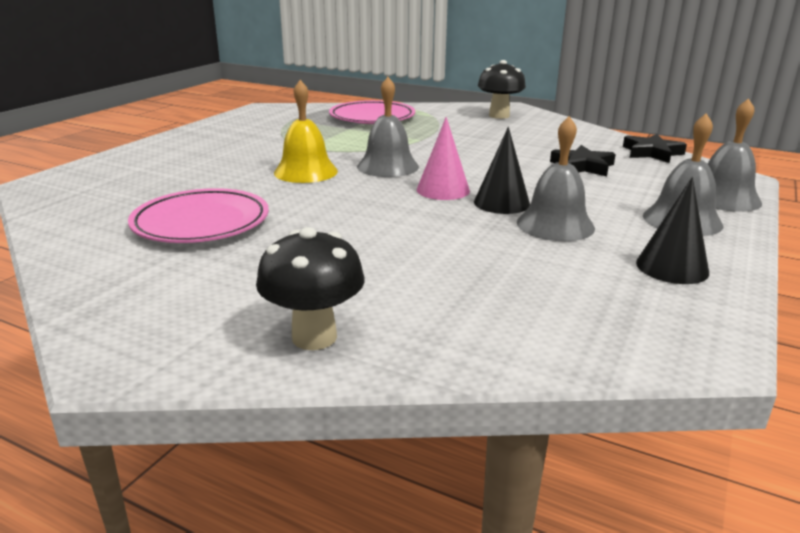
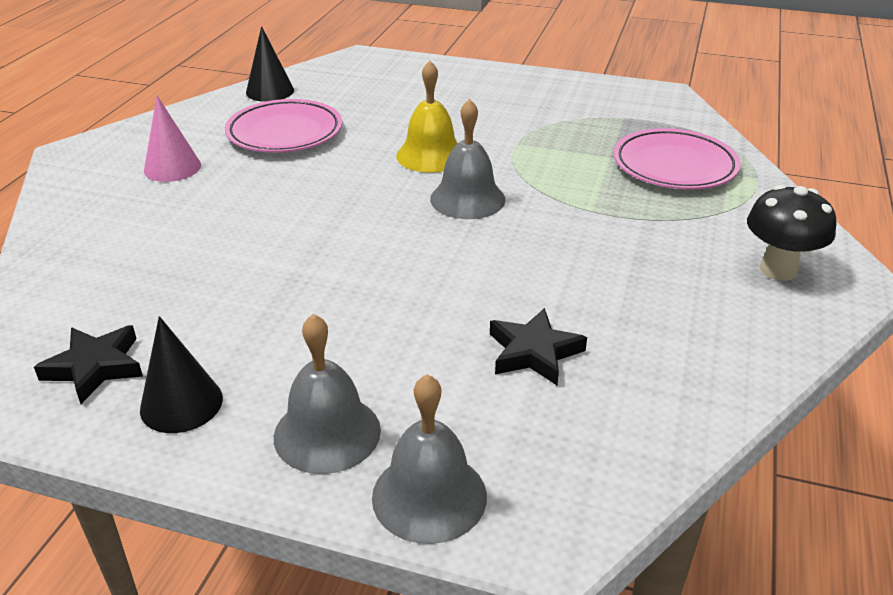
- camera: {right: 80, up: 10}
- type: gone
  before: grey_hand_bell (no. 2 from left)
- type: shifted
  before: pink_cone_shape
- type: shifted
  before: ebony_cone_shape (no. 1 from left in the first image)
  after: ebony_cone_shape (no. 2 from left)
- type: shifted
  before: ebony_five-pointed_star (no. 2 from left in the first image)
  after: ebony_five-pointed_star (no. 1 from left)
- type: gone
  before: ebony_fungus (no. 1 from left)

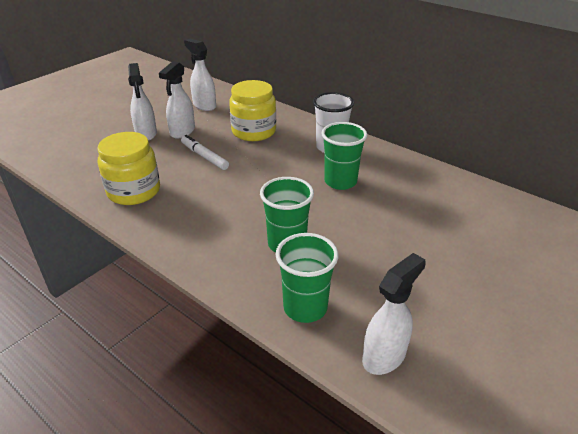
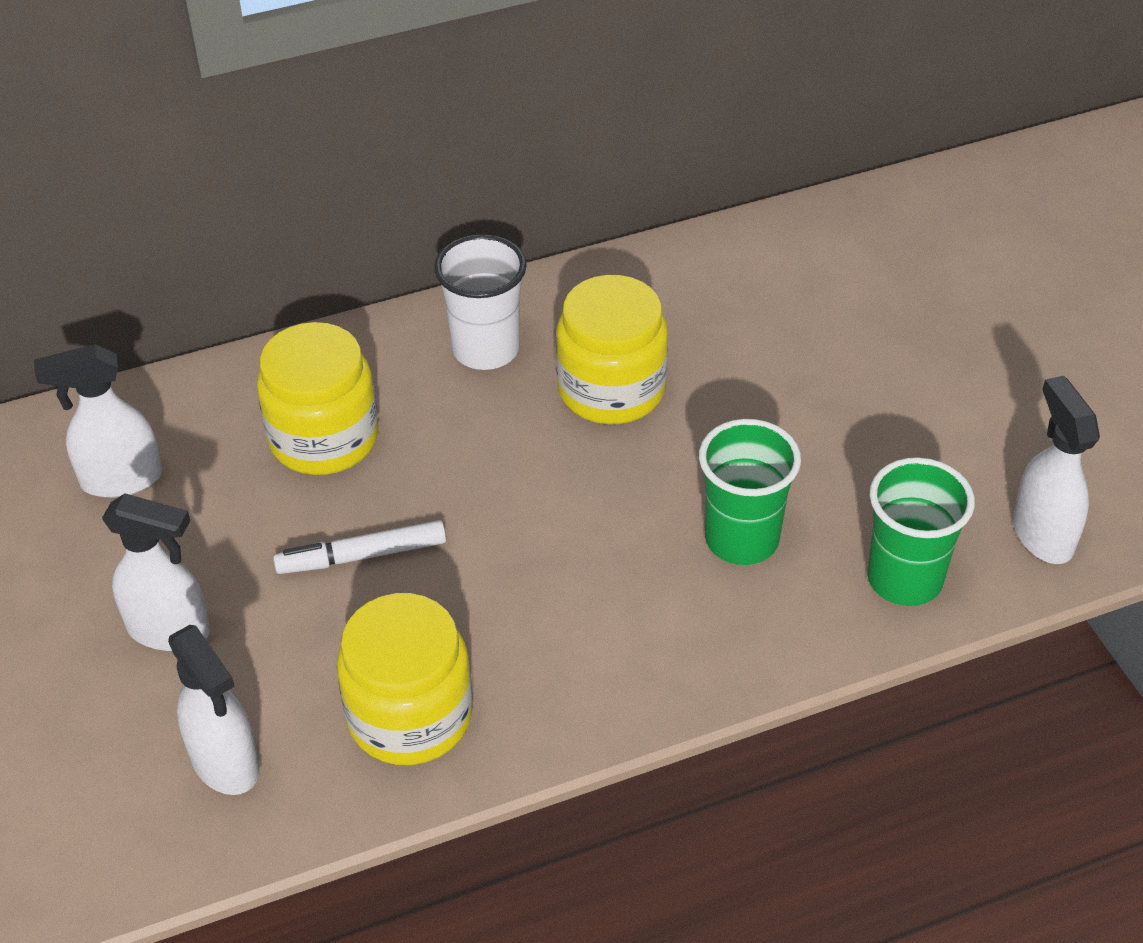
- camera: {right: -60, up: 10}
- type: shifted
  before: pure_white_spray_bottle (no. 2 from left in the first image)
  after: pure_white_spray_bottle (no. 3 from left)
- type: swapped
  before: green_cup (no. 3 from left)
  after: bright_yellow_jam_jar (no. 3 from left)

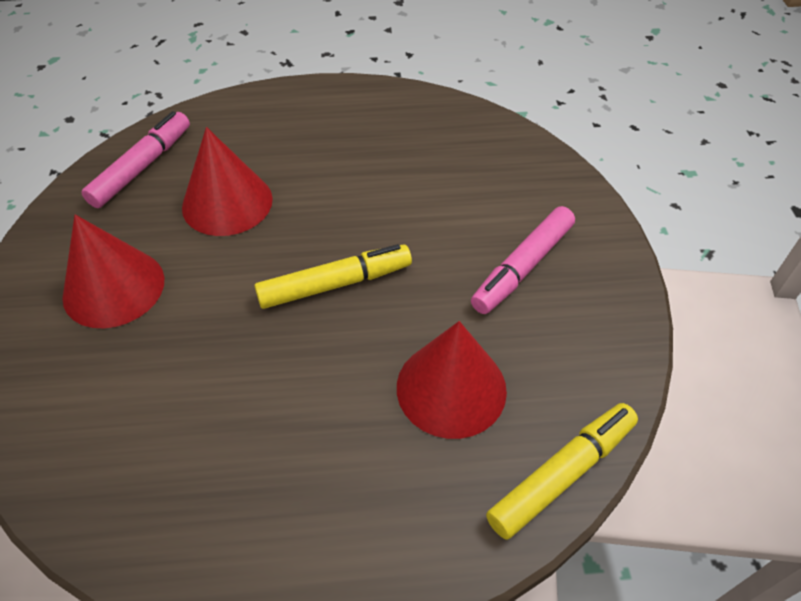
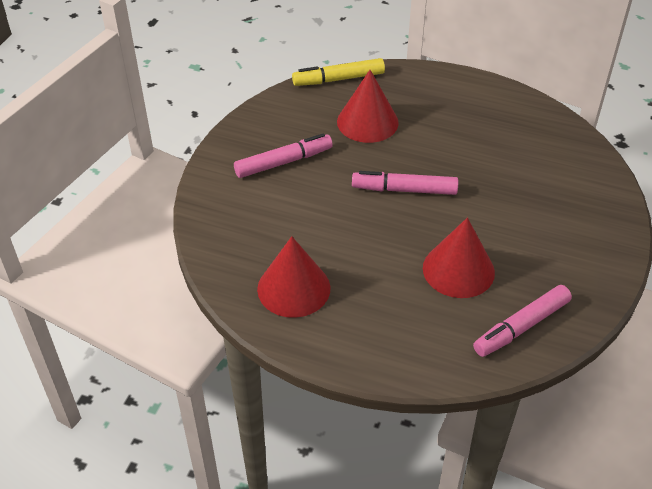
- camera: {right: -155, up: -5}
- type: shifted
  before: crimson_cone_shape (no. 1 from left)
- type: repainted
  before: bright_yellow_felt_pen (no. 1 from left)
  after: pink_felt_pen (no. 2 from left)

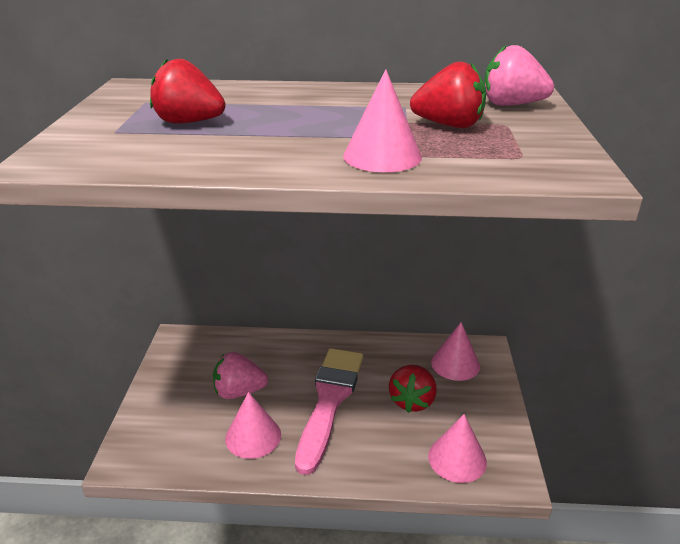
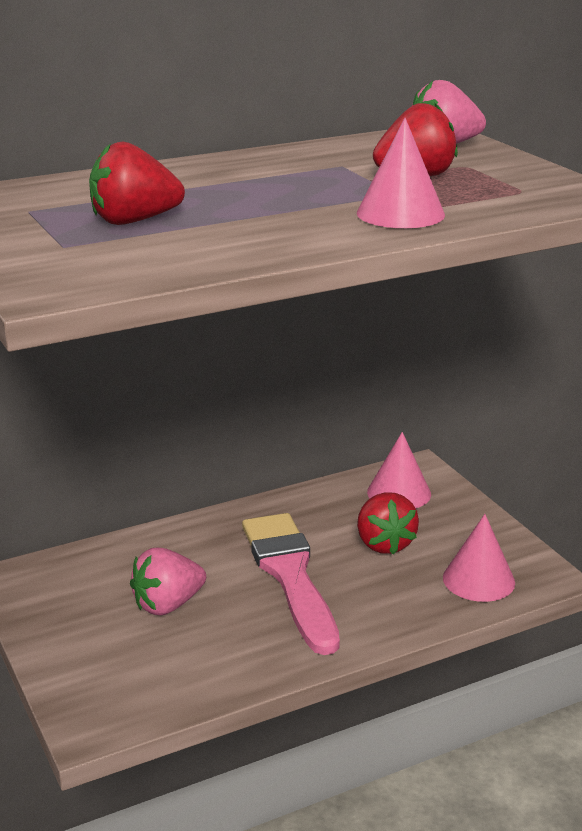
- camera: {right: -30, up: -5}
- type: gone
  before: pink_cone_shape (no. 1 from left)

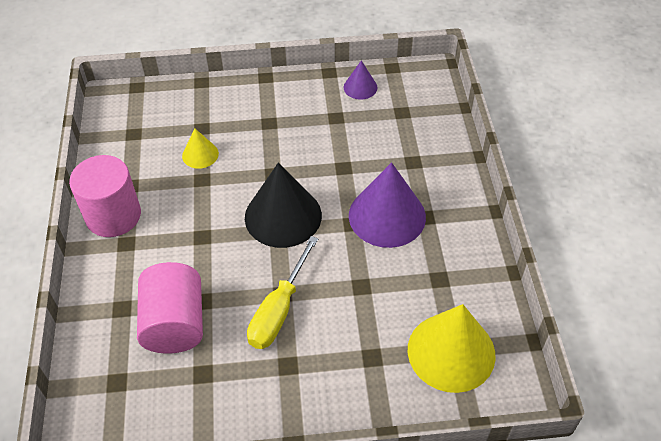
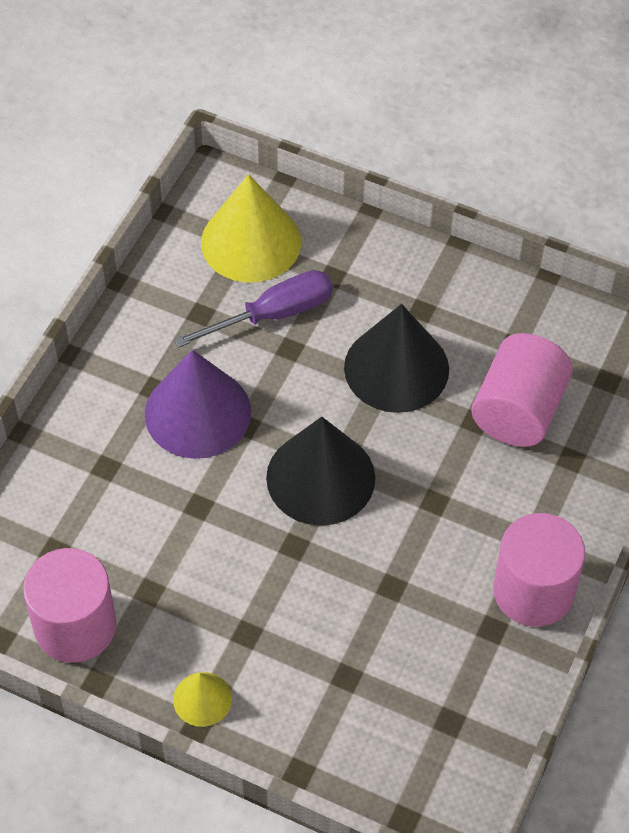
- camera: {right: -150, up: 5}
- type: swapped
  before: violet_cone_shape (no. 1 from left)
  after: pink_cylinder_shape (no. 1 from left)
- type: shifted
  before: bright_yellow_cone_shape (no. 1 from left)
- type: swapped
  before: bright_yellow_flat_screwdriver
  after: ebony_cone_shape (no. 2 from left)
- type: new
  after: violet_flat_screwdriver

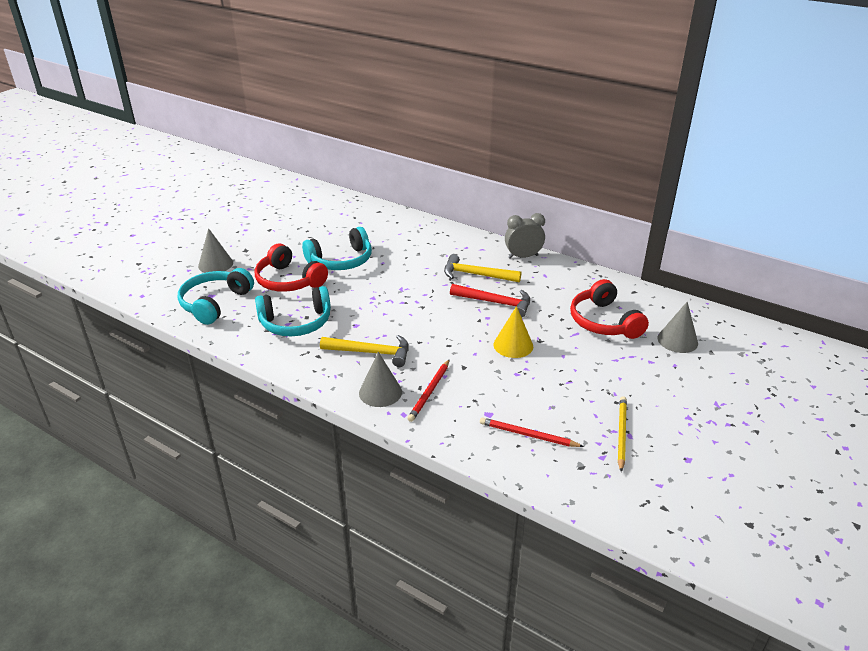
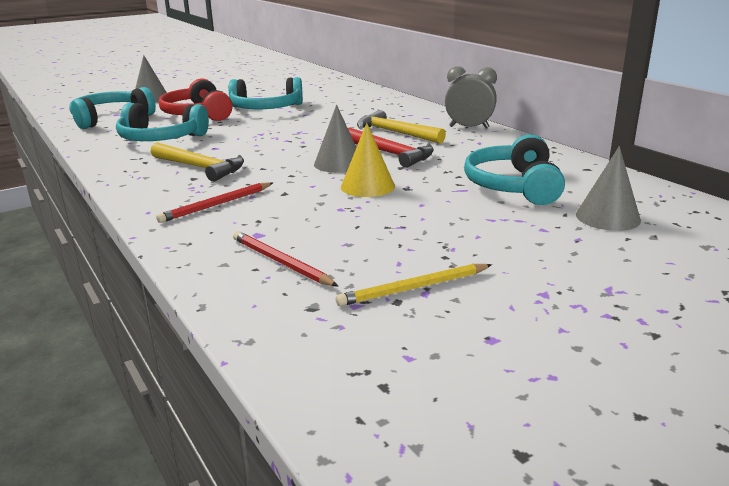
- camera: {right: 25, up: -10}
- type: repainted
  before: crimson_headphones (no. 2 from left)
  after: aqua_headphones (no. 4 from left)
- type: shifted
  before: grey_cone_shape (no. 2 from left)
- type: rotated
  before: bright_yellow_lead_pencil
  turn: -150

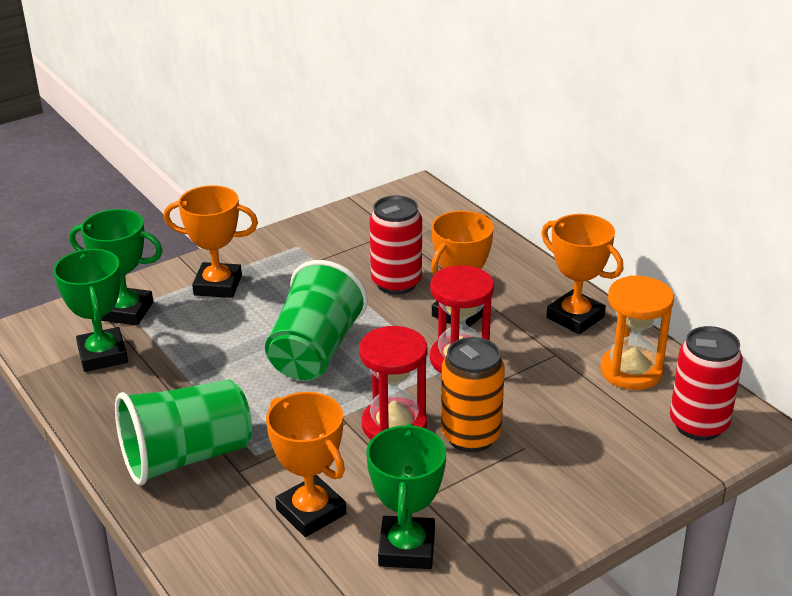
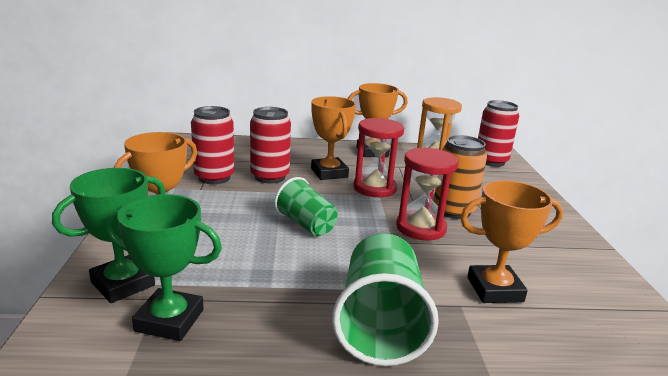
- camera: {right: -60, up: -10}
- type: scaled
  before: green_cup (no. 2 from left in the first image)
  scale: 0.63
- type: gone
  before: green_prize_cup (no. 3 from left)
- type: new
  after: crimson_can (no. 1 from left)

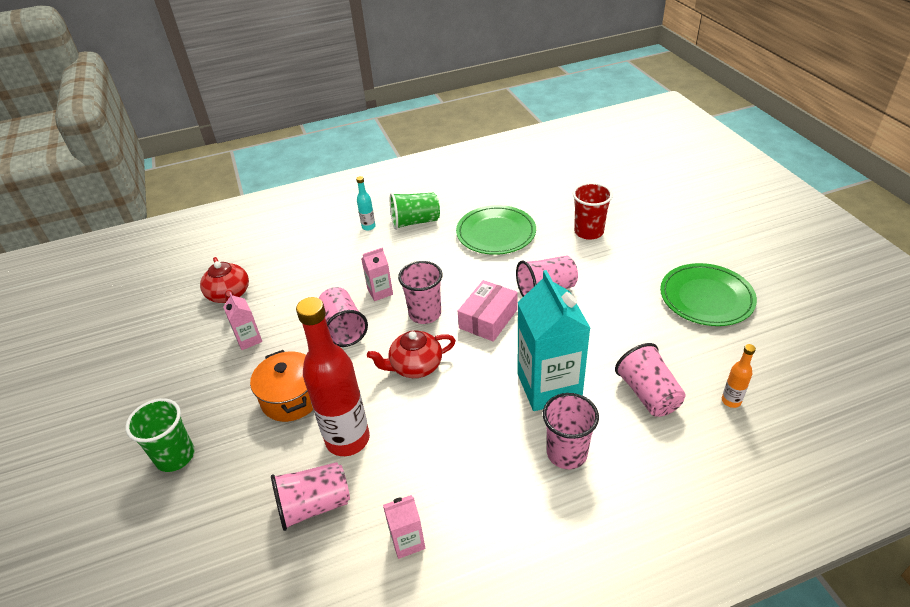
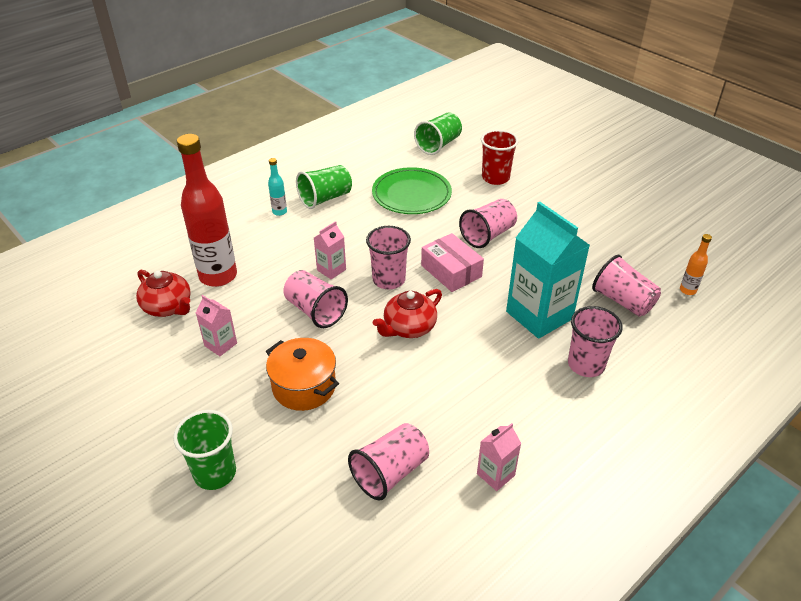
- camera: {right: -25, up: 0}
- type: gone
  before: green_dinner_plate (no. 2 from left)
- type: rotated
  before: pink_package
  turn: -45
- type: shifted
  before: crimson_flask
- type: new
  after: green_cup (no. 3 from left)

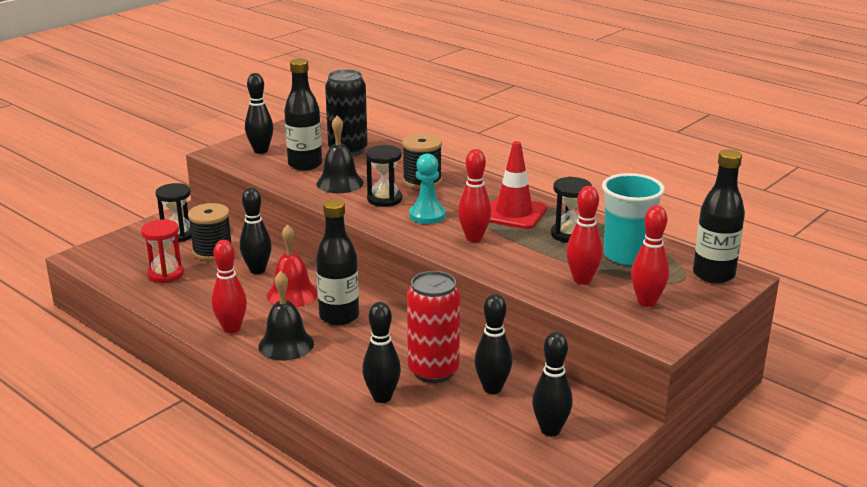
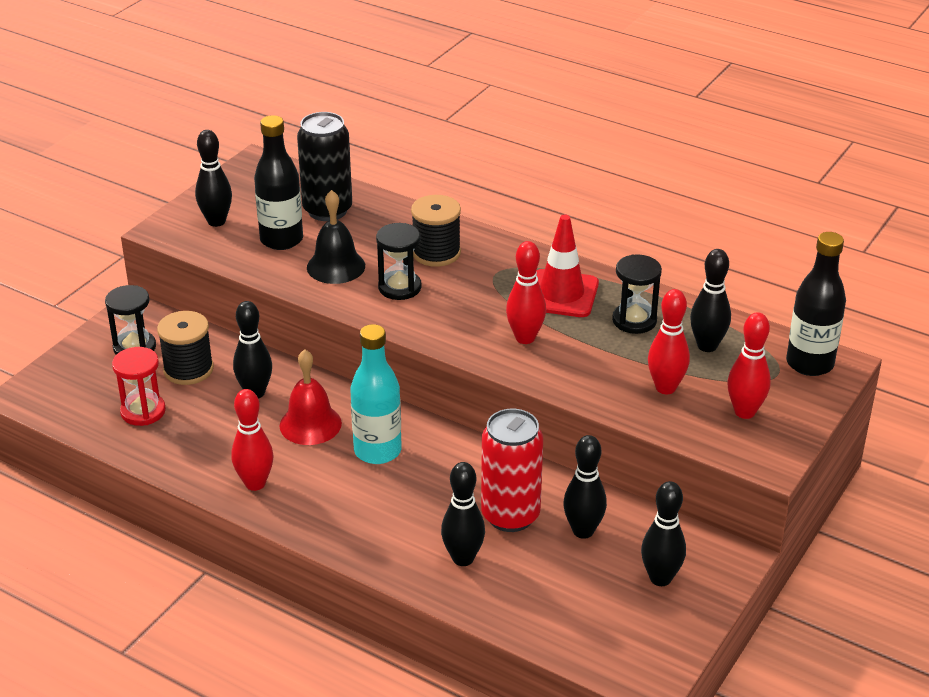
- camera: {right: -10, up: 10}
- type: gone
  before: aqua_pawn
- type: swapped
  before: aqua_cup
  after: ebony_skittle (no. 6 from left)
- type: repainted
  before: ebony_flask (no. 2 from left)
  after: aqua_flask
- type: gone
  before: ebony_hand_bell (no. 1 from left)

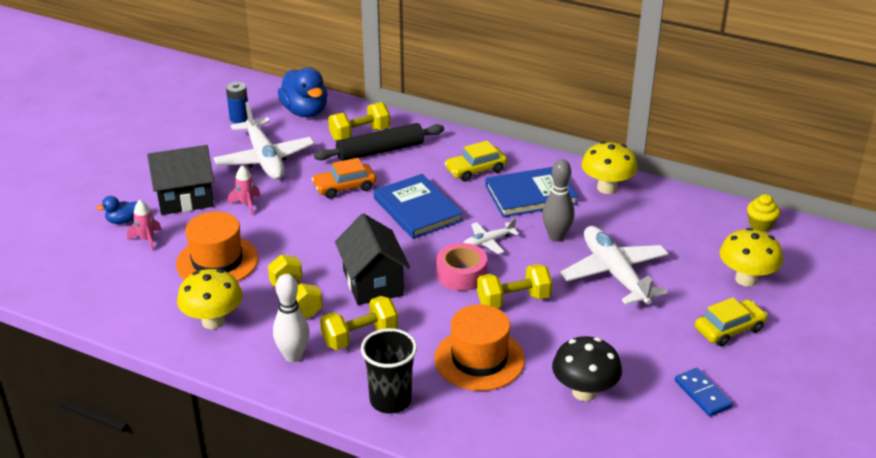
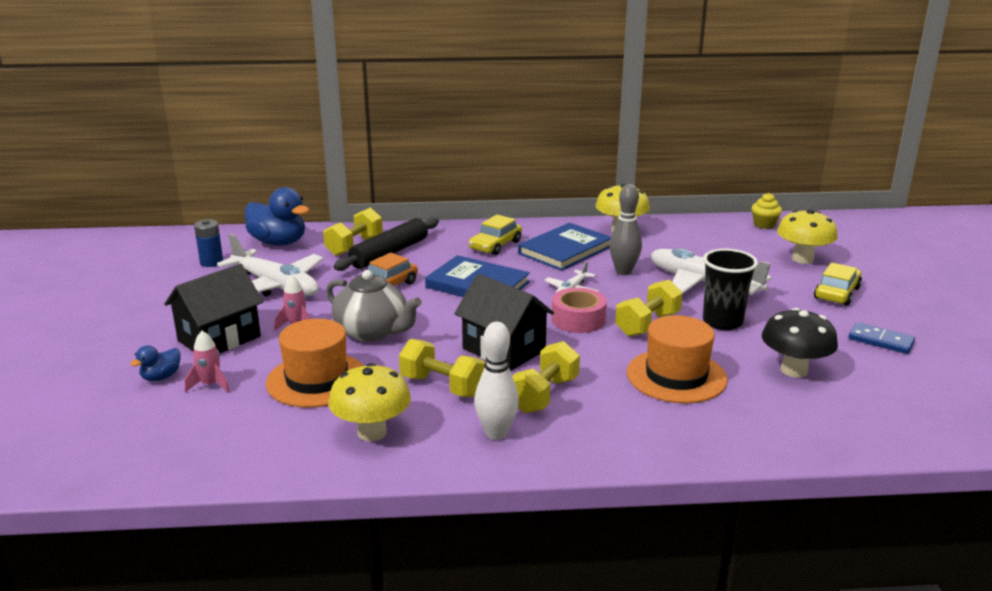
- camera: {right: -30, up: -10}
- type: shifted
  before: ebony_cup
- type: new
  after: grey_tea_pot

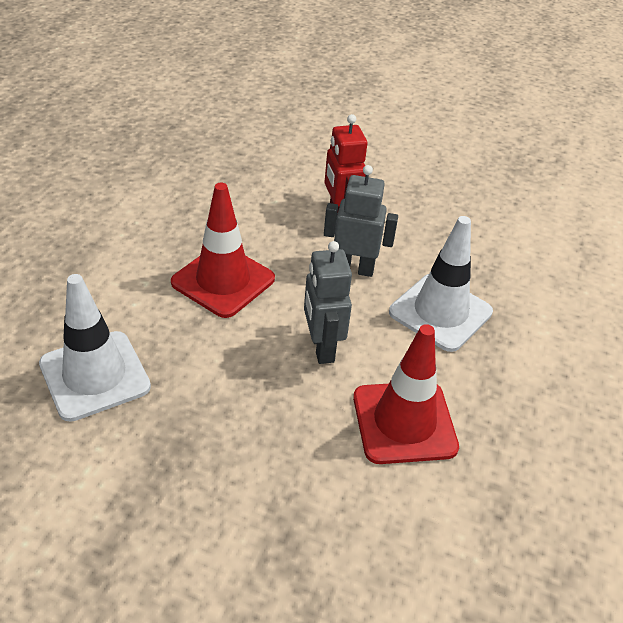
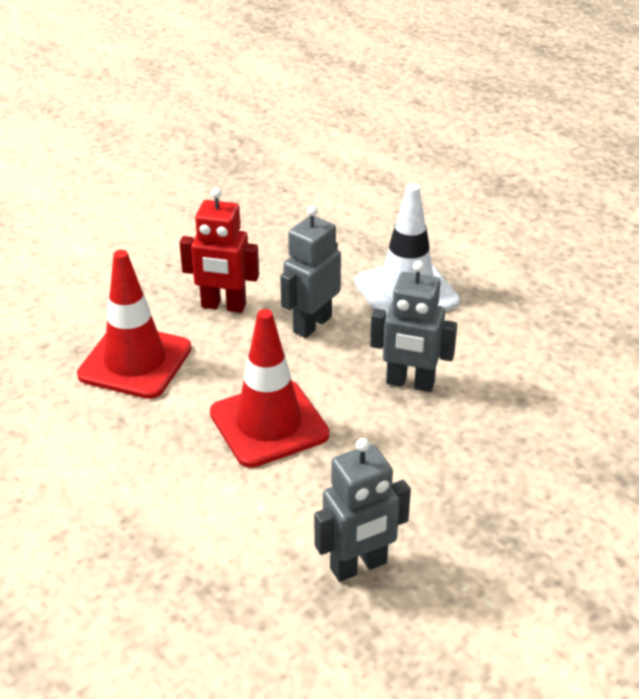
- camera: {right: -60, up: -5}
- type: swapped
  before: pure_white_safety_cone (no. 1 from left)
  after: grey_robot_figure (no. 2 from left)
- type: shifted
  before: crimson_safety_cone (no. 2 from left in the first image)
  after: crimson_safety_cone (no. 1 from left)

